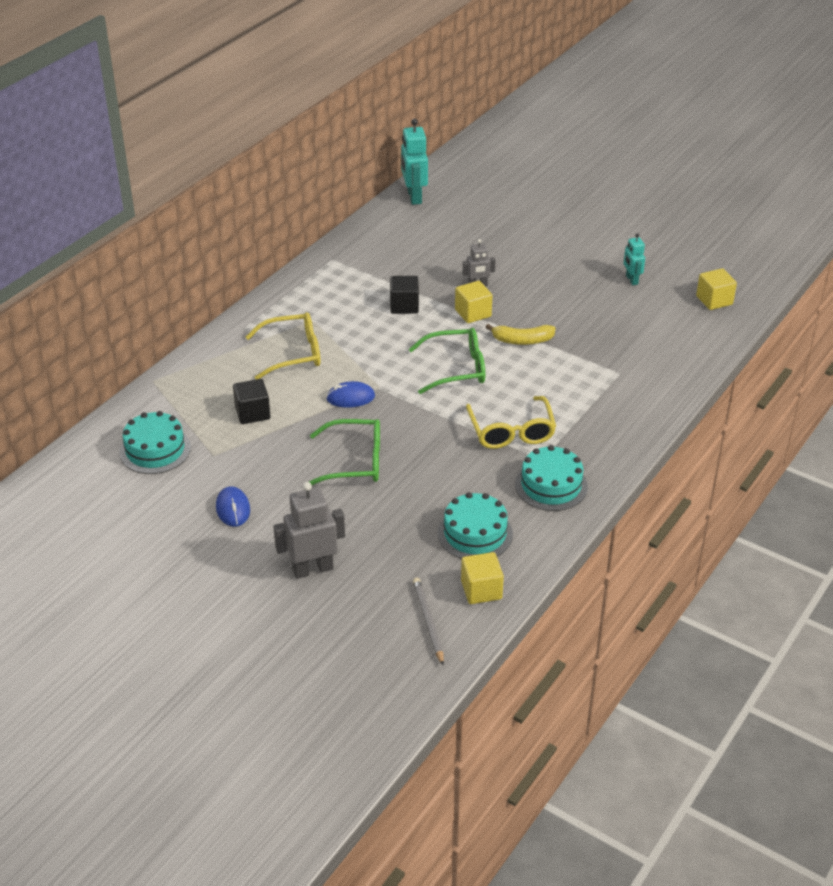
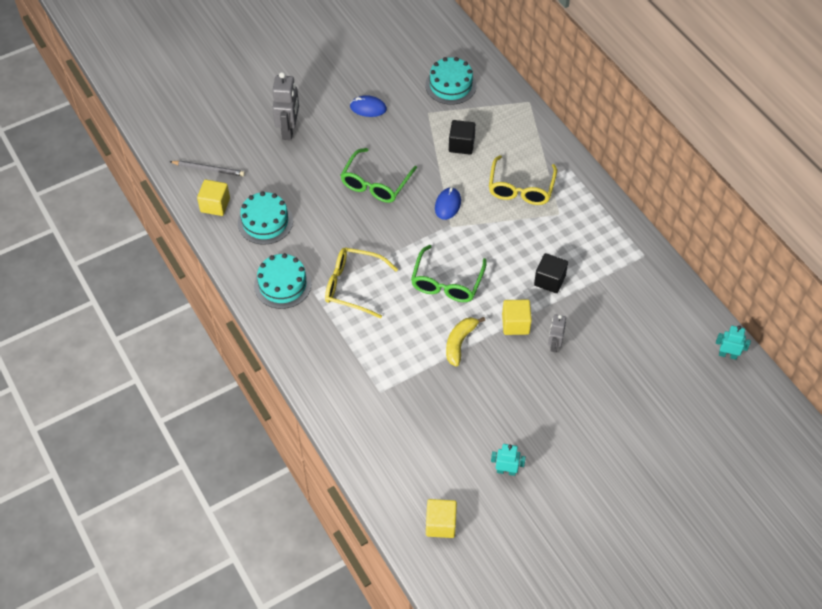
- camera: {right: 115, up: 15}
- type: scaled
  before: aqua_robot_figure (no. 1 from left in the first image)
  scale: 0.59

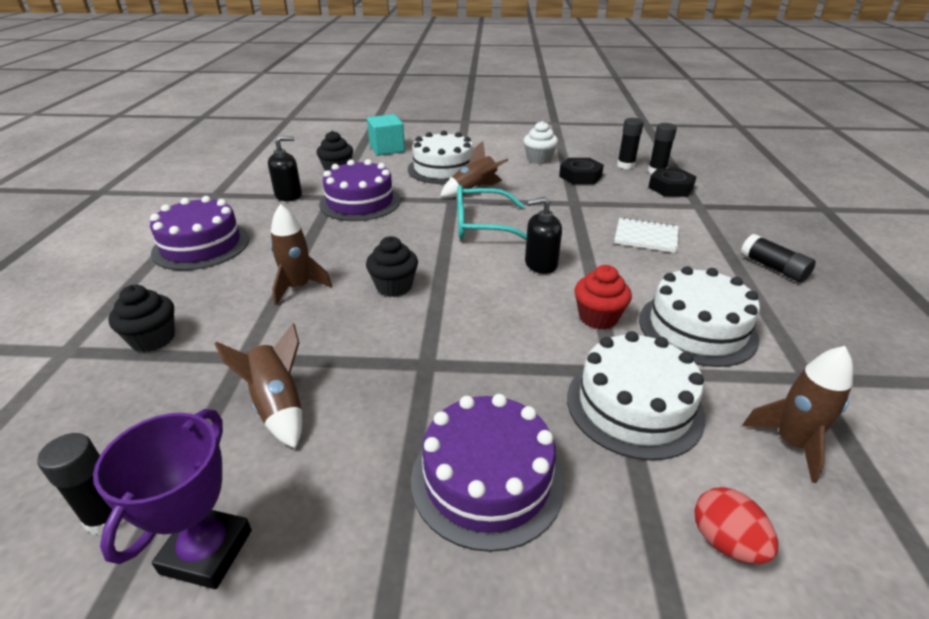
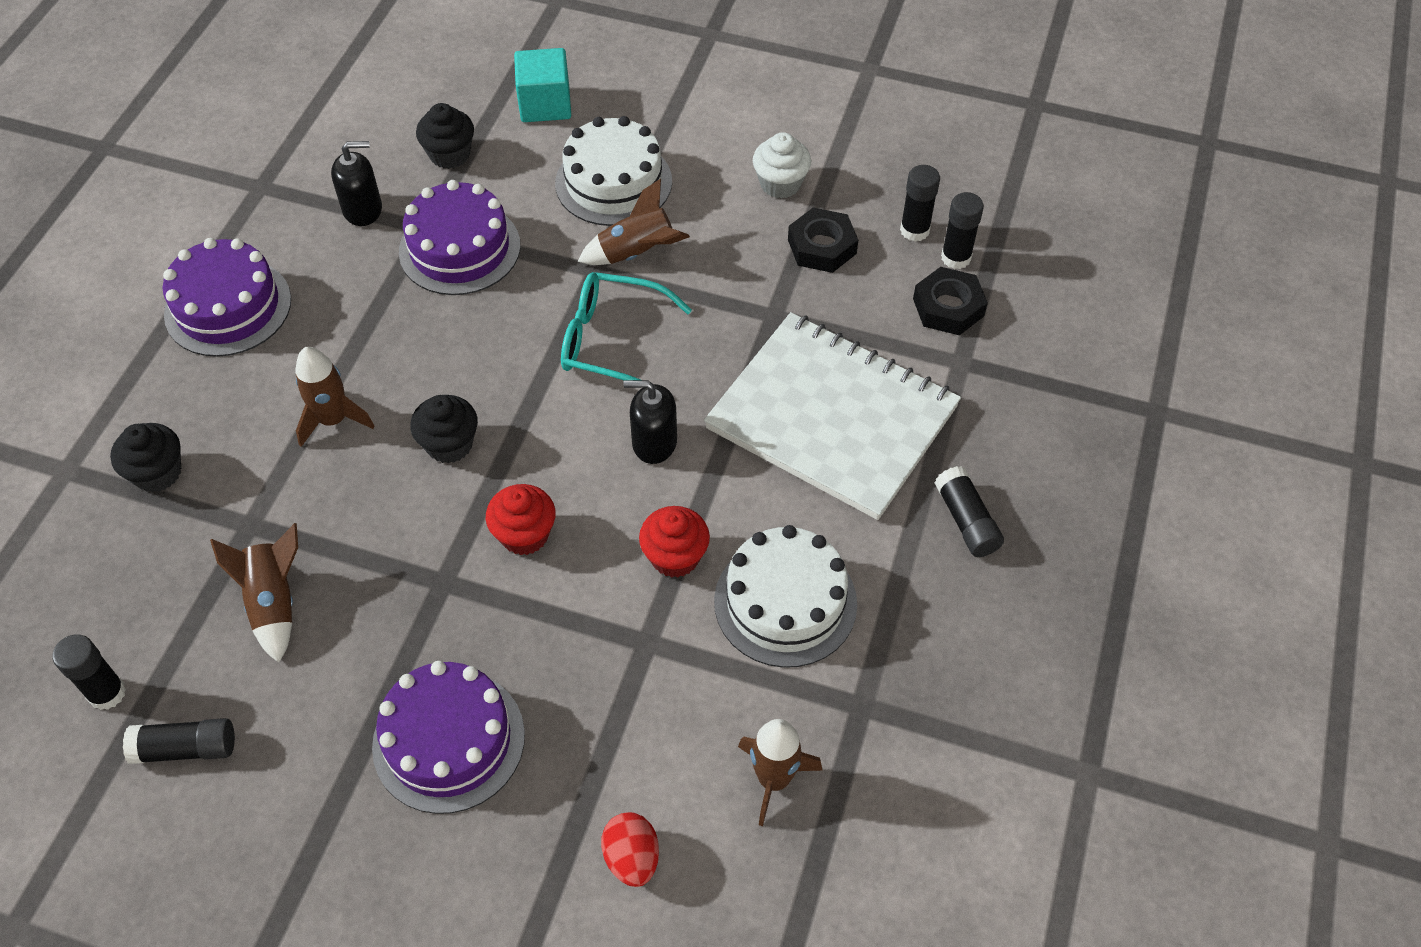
- camera: {right: 15, up: 20}
- type: scaled
  before: pure_white_exercise_book
  scale: 2.3
- type: gone
  before: pure_white_gateau (no. 2 from left)
- type: swapped
  before: violet_prize_cup
  after: ebony_stick_of_glue (no. 2 from left)
- type: new
  after: crimson_muffin (no. 1 from left)

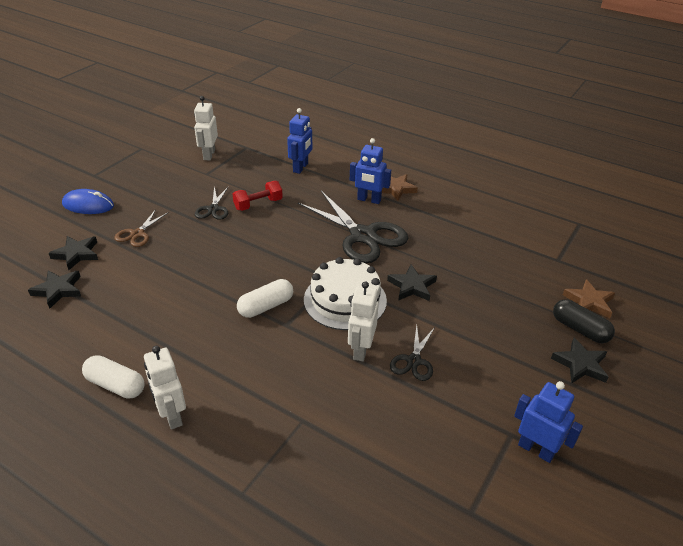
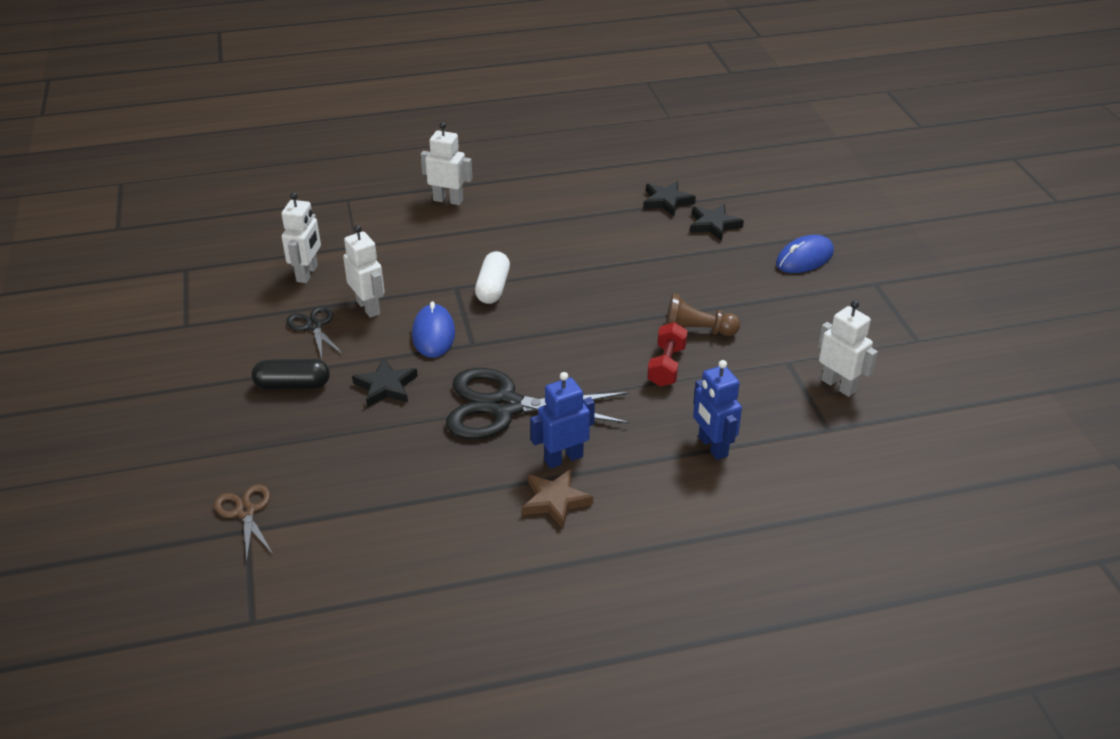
- camera: {right: 135, up: 0}
- type: swapped
  before: ebony_shears (no. 1 from left)
  after: russet_pawn
- type: shifted
  before: russet_shears
- type: swapped
  before: pure_white_gateau
  after: blue_computer_mouse (no. 1 from left)
- type: gone
  before: russet_five-pointed_star (no. 2 from left)
- type: shifted
  before: ebony_pill
- type: gone
  before: ebony_five-pointed_star (no. 4 from left)
- type: gone
  before: pure_white_pill (no. 1 from left)
- type: gone
  before: blue_robot_figure (no. 3 from left)
- type: new
  after: pure_white_robot_figure (no. 1 from left)

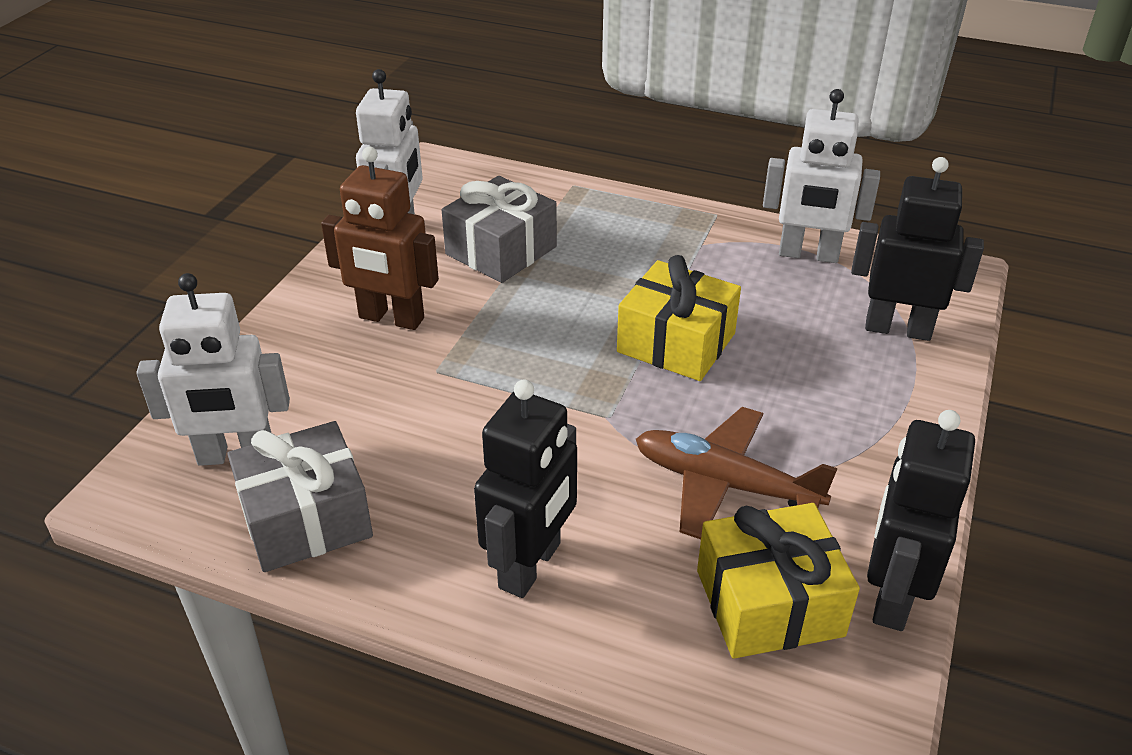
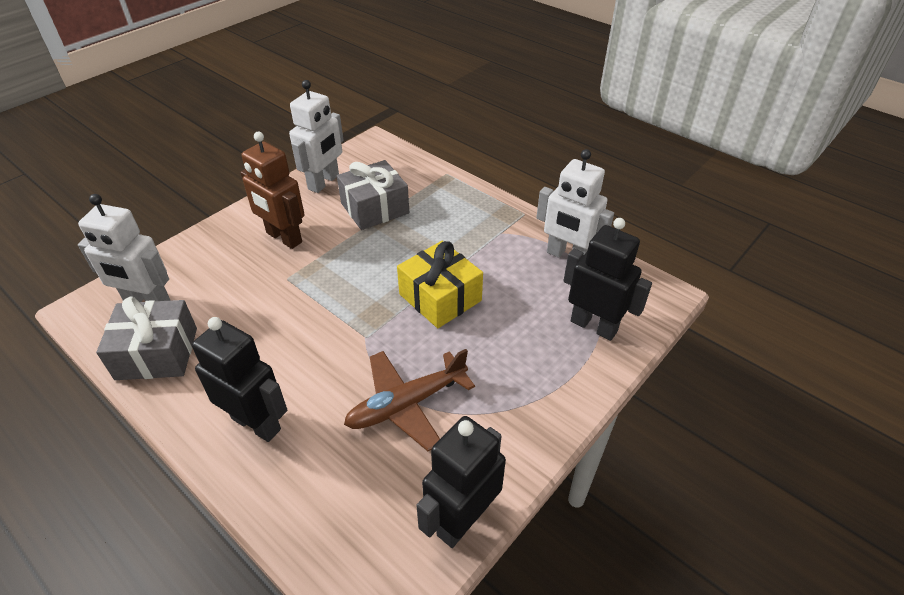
- camera: {right: 20, up: 5}
- type: rotated
  before: ebony_robot_figure (no. 1 from left)
  turn: -105
- type: rotated
  before: russet_toy_plane
  turn: -75
- type: gone
  before: bright_yellow_wrapped_gift (no. 2 from left)

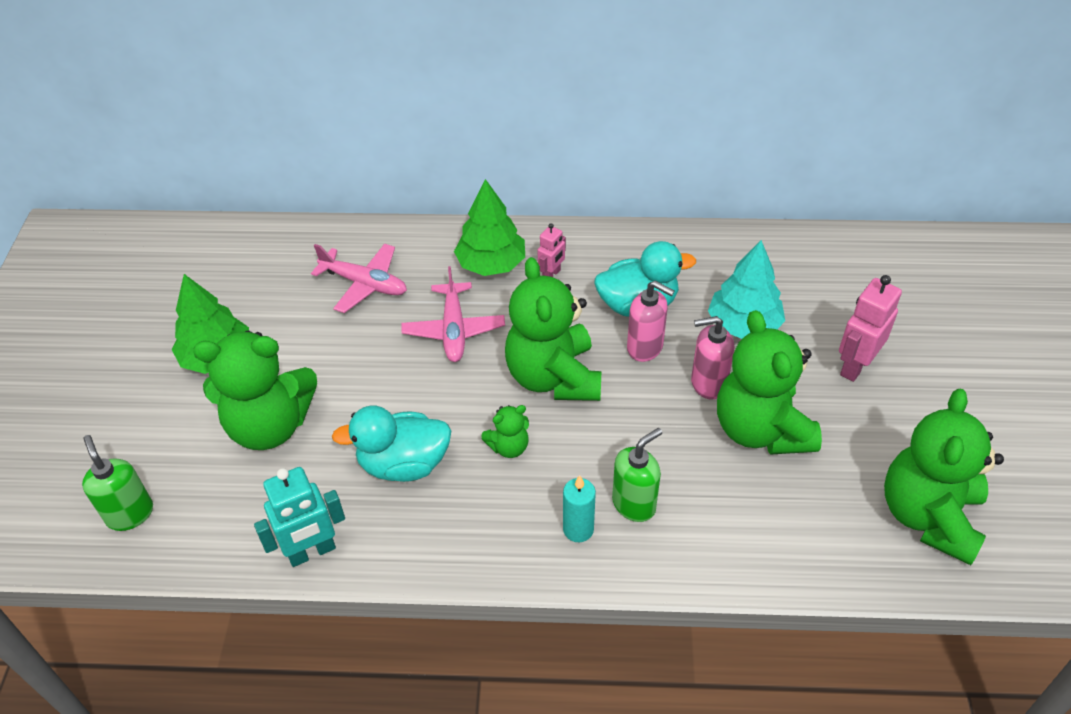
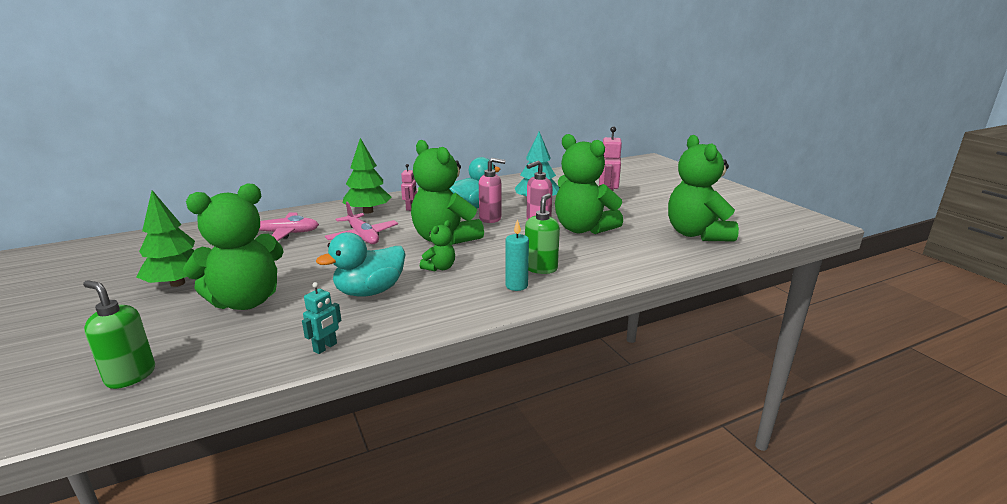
- camera: {right: -30, up: -25}
- type: scaled
  before: aqua_robot_figure
  scale: 0.58

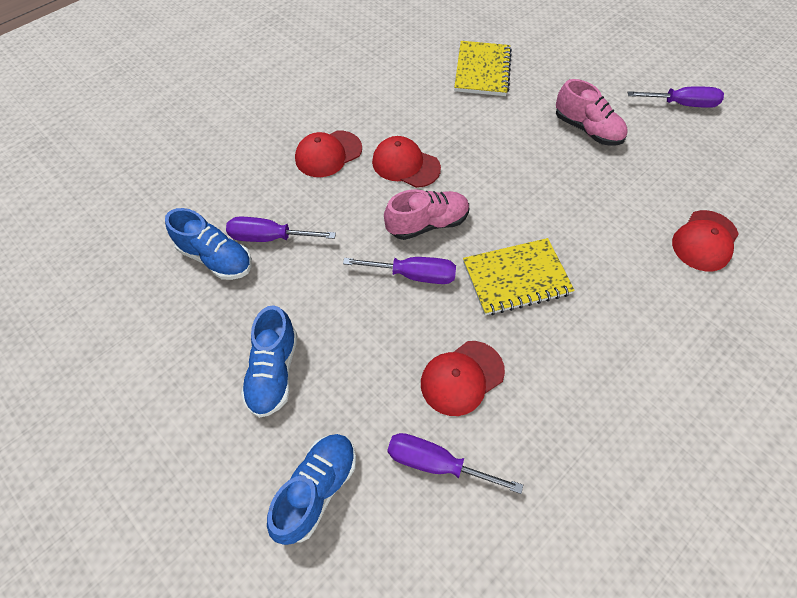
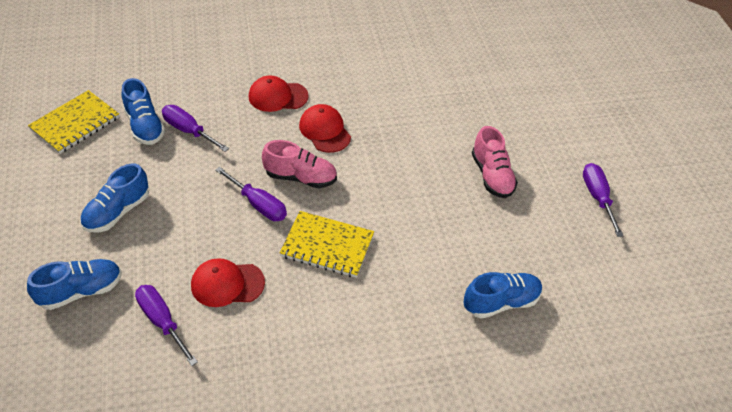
- camera: {right: 30, up: -10}
- type: shifted
  before: bright_yellow_exercise_book (no. 1 from left)
- type: rotated
  before: violet_flat_screwdriver (no. 4 from left)
  turn: -135
- type: swapped
  before: crimson_baseball_cap (no. 4 from left)
  after: blue_shoe (no. 4 from left)

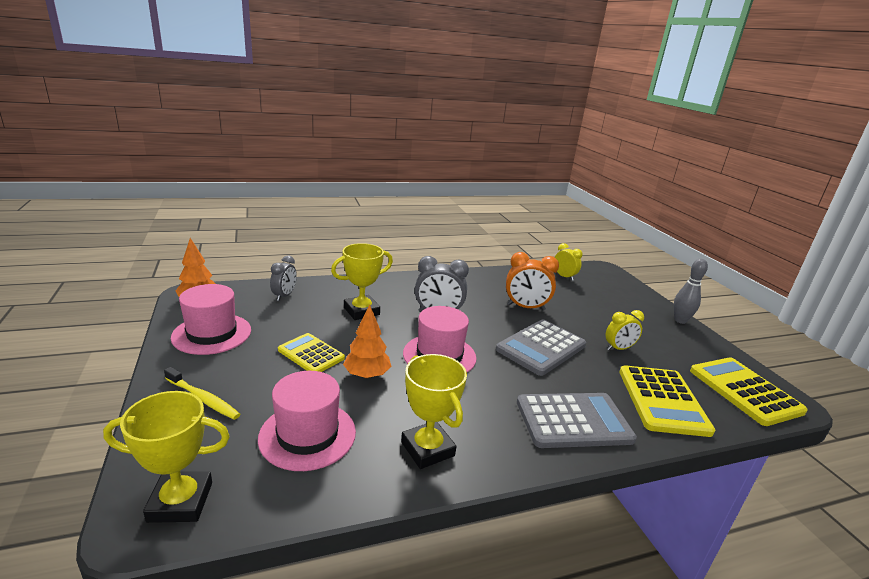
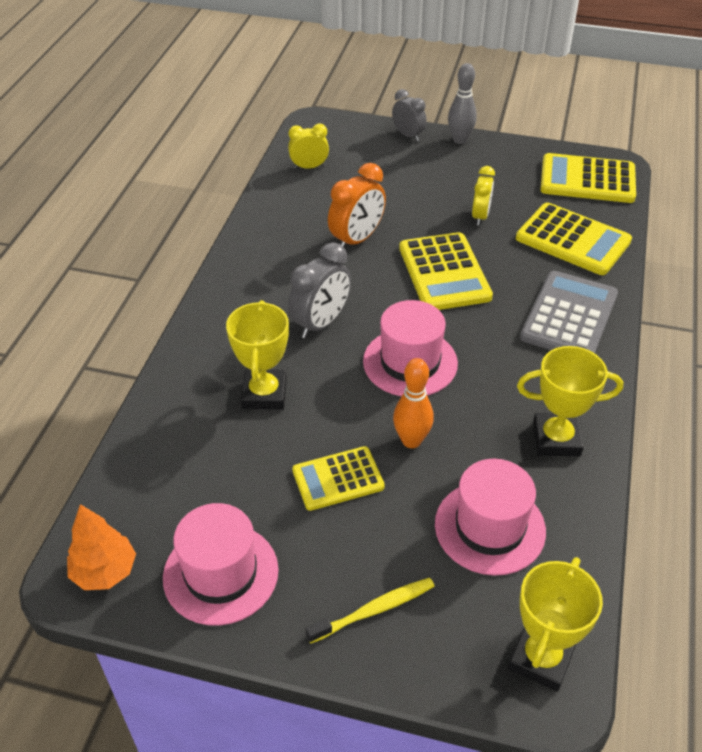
- camera: {right: -55, up: 20}
- type: shifted
  before: grey_bedside_clock (no. 1 from left in the first image)
  after: grey_bedside_clock (no. 2 from left)
- type: swapped
  before: orange-coloured_toy_tree (no. 2 from left)
  after: orange-coloured_skittle
- type: repainted
  before: grey_pocket_calculator (no. 1 from left)
  after: bright_yellow_pocket_calculator (no. 2 from left)

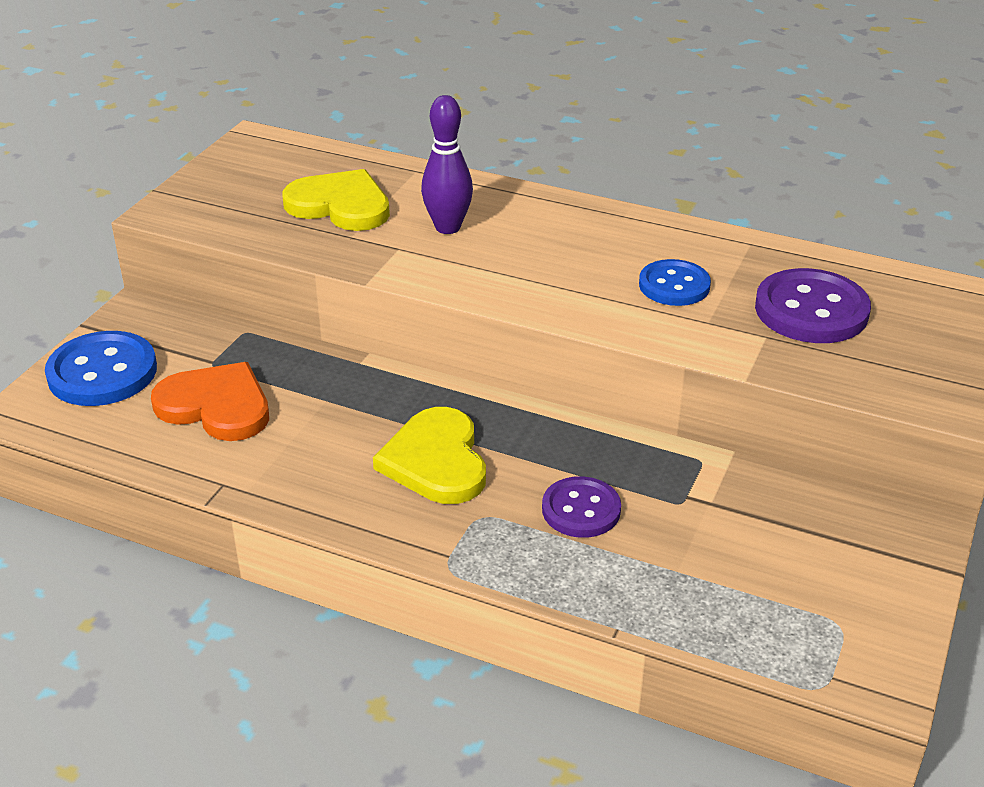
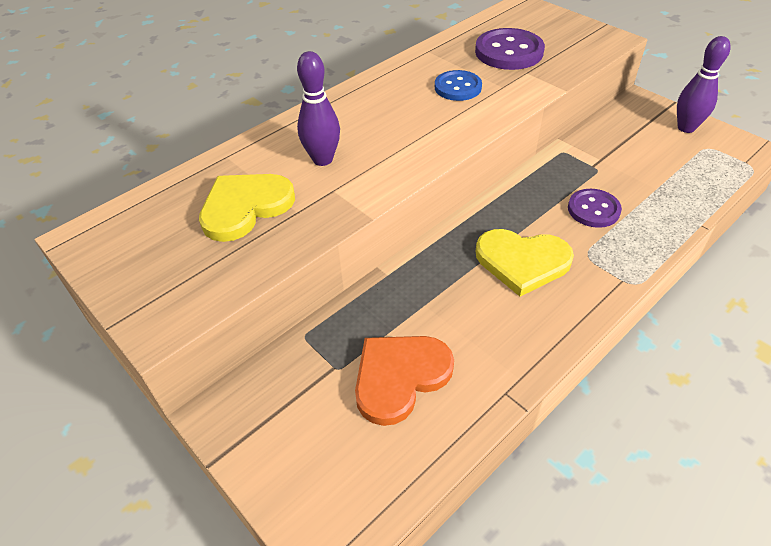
- camera: {right: -65, up: 10}
- type: gone
  before: blue_shirt_button (no. 1 from left)
- type: new
  after: violet_skittle (no. 2 from left)

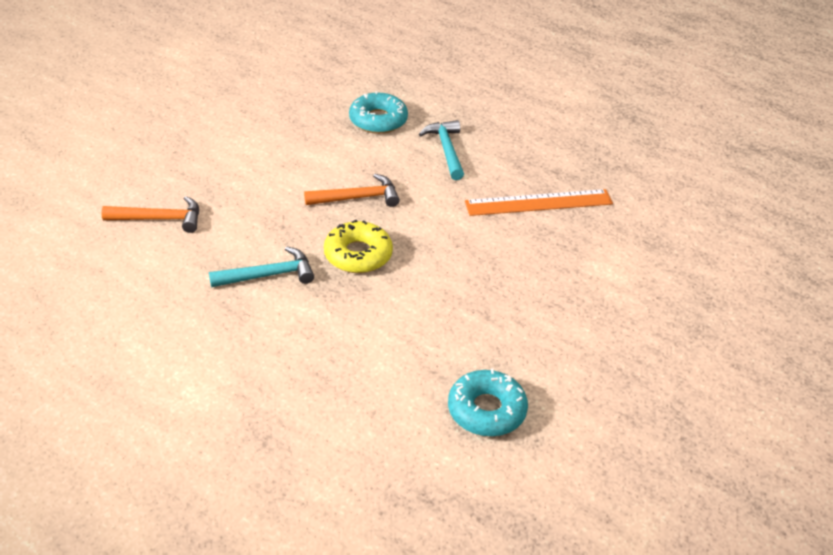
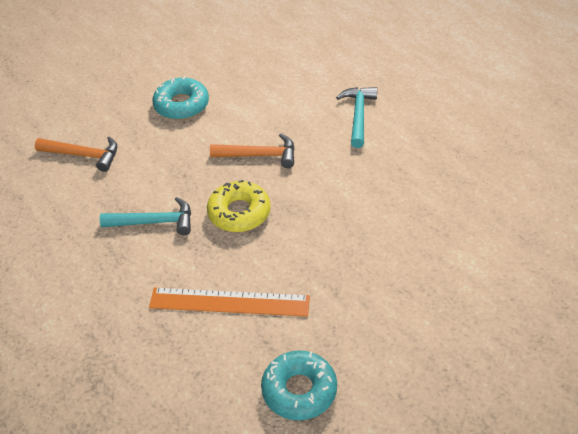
- camera: {right: 20, up: 5}
- type: shifted
  before: aqua_doughnut (no. 1 from left)
- type: shifted
  before: orange-coloured_measuring_stick

